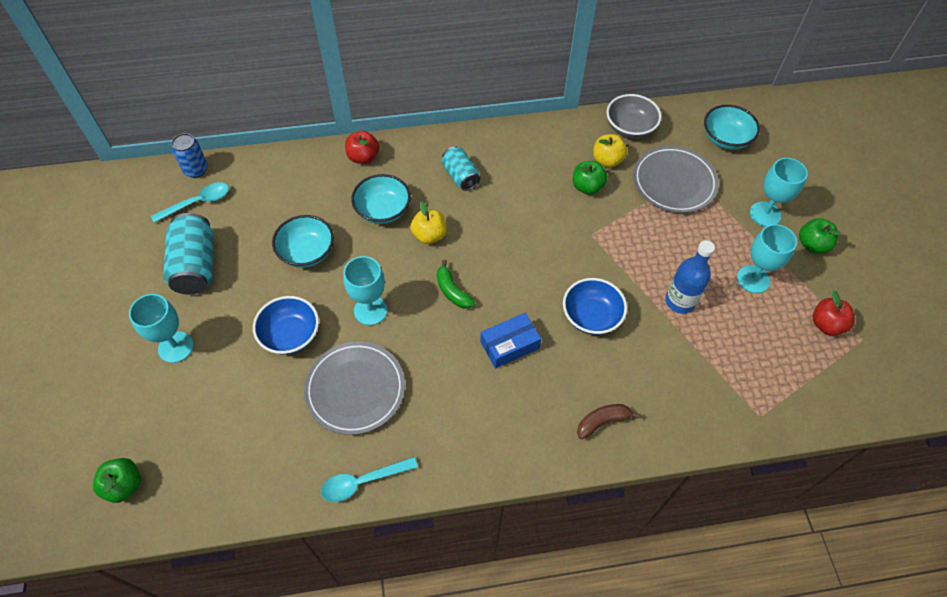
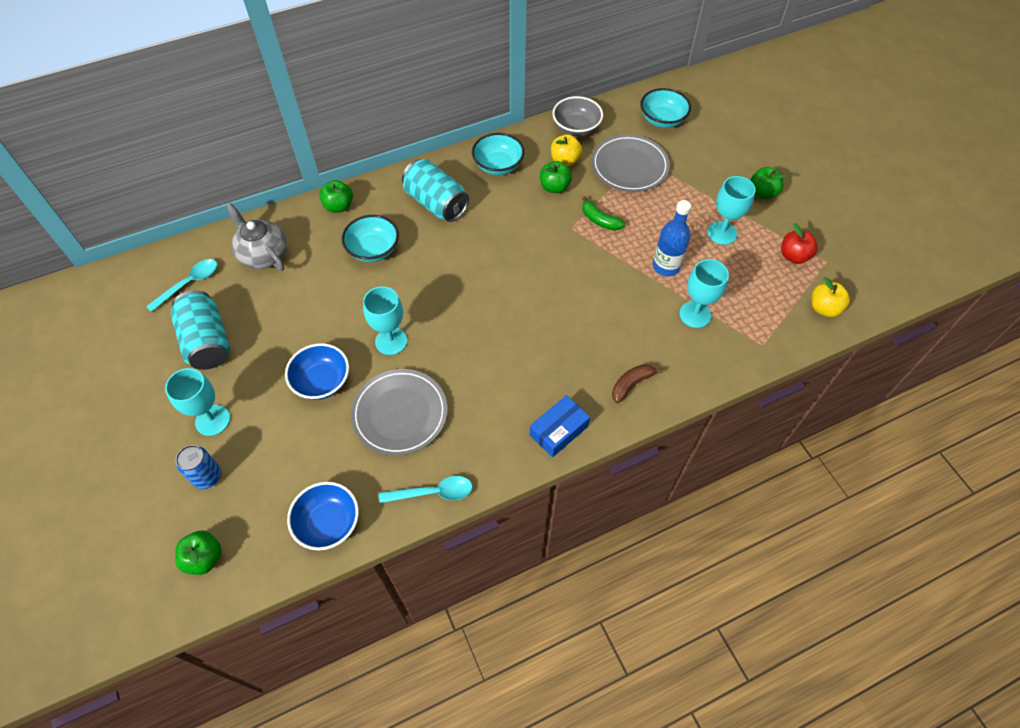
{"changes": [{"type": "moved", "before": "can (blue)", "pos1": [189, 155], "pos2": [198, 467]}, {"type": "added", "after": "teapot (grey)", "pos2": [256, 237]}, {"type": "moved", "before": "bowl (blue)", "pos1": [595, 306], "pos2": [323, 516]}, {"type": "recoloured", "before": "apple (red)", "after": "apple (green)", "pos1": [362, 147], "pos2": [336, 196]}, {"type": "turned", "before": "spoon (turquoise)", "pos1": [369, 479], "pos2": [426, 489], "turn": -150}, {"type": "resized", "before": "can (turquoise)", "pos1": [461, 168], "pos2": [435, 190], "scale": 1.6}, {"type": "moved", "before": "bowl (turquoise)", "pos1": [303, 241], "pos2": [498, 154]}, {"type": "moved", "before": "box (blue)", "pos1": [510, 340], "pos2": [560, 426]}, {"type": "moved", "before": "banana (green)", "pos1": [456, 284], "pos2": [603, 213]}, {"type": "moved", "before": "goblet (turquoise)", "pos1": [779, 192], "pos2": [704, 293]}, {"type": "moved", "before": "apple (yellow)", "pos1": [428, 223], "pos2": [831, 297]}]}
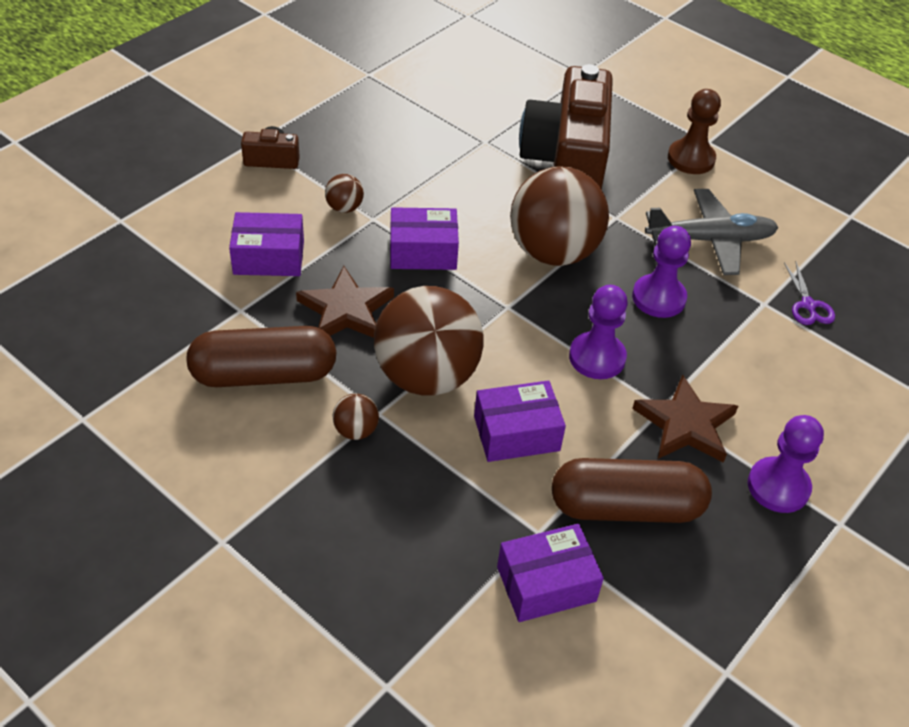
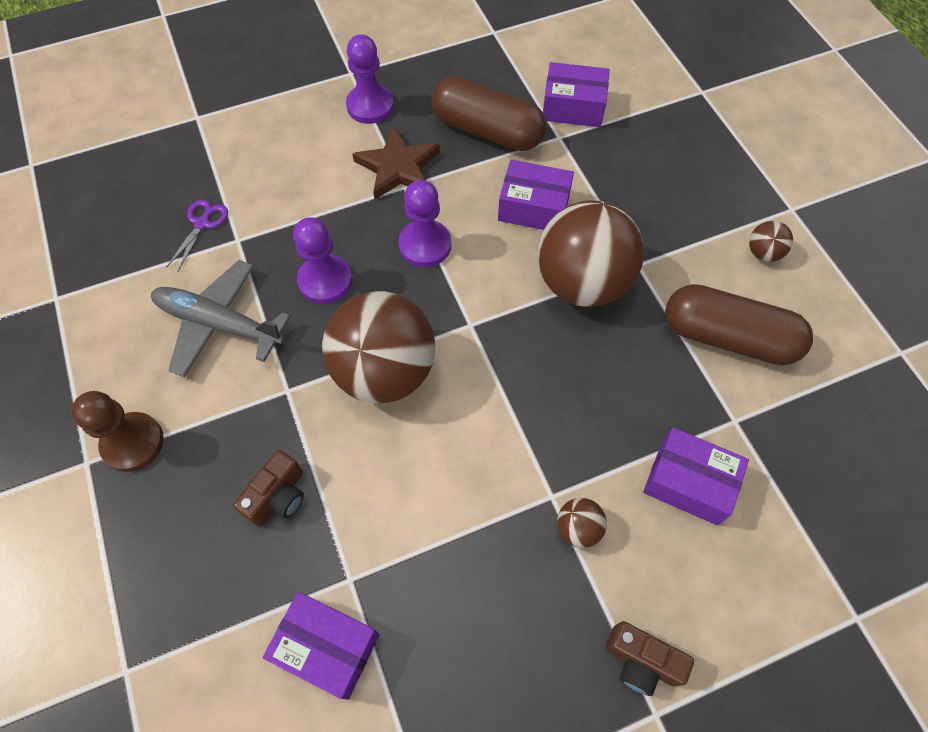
{"changes": [{"type": "resized", "before": "camera (brown)", "pos1": [566, 127], "pos2": [268, 488], "scale": 0.41}, {"type": "moved", "before": "box (purple)", "pos1": [424, 238], "pos2": [321, 646]}, {"type": "moved", "before": "ball (brown)", "pos1": [356, 417], "pos2": [771, 241]}, {"type": "removed", "before": "star (brown)", "pos1": [345, 302]}]}
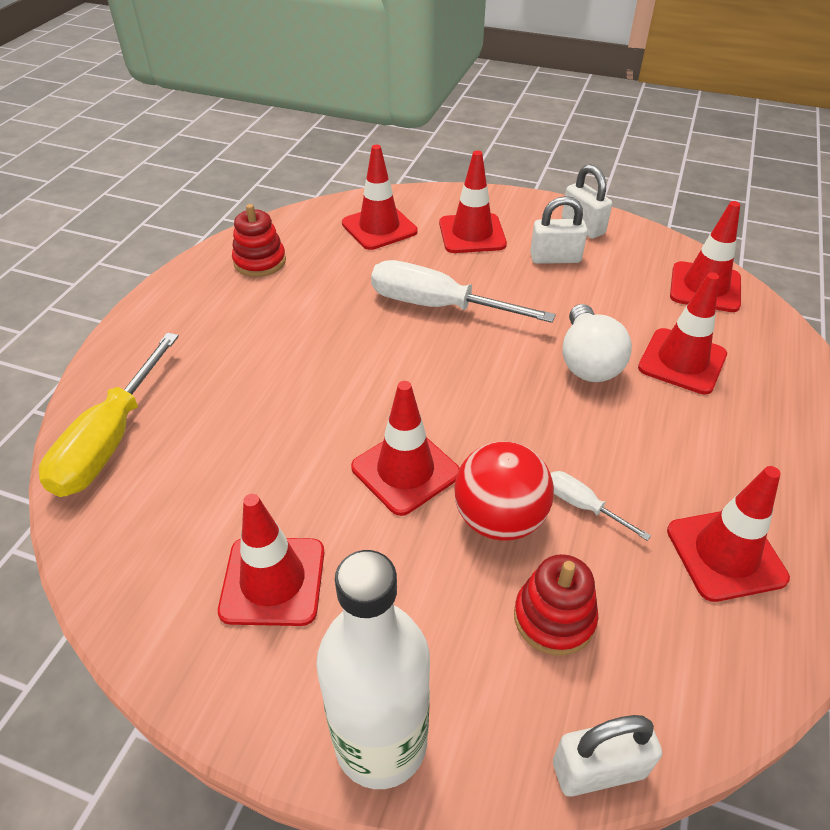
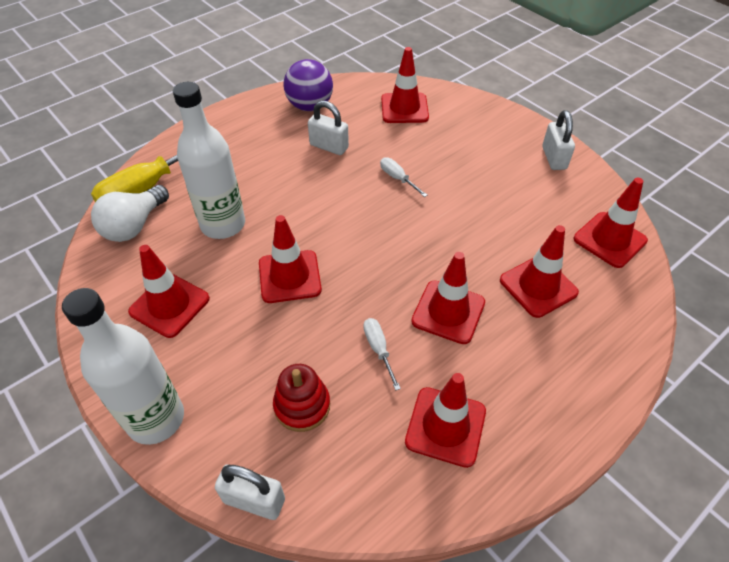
{"changes": [{"type": "moved", "before": "light bulb (white)", "pos1": [597, 343], "pos2": [130, 213]}, {"type": "added", "after": "bottle (white)", "pos2": [209, 160]}, {"type": "replaced", "before": "stacking toy (red)", "after": "ball (purple)", "pos1": [259, 240], "pos2": [308, 85]}, {"type": "moved", "before": "padlock (white)", "pos1": [559, 230], "pos2": [328, 128]}, {"type": "resized", "before": "screwdriver (white)", "pos1": [463, 291], "pos2": [403, 177], "scale": 0.47}, {"type": "moved", "before": "traffic cone (red)", "pos1": [473, 202], "pos2": [448, 298]}, {"type": "removed", "before": "ball (red)", "pos1": [504, 491]}]}
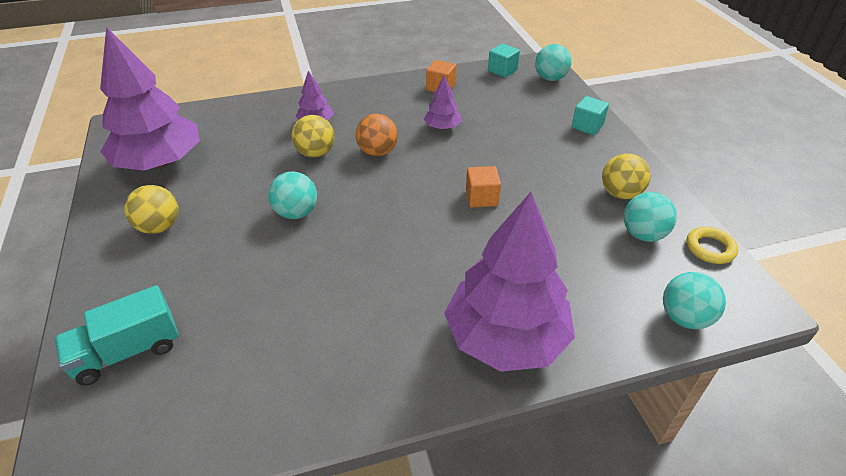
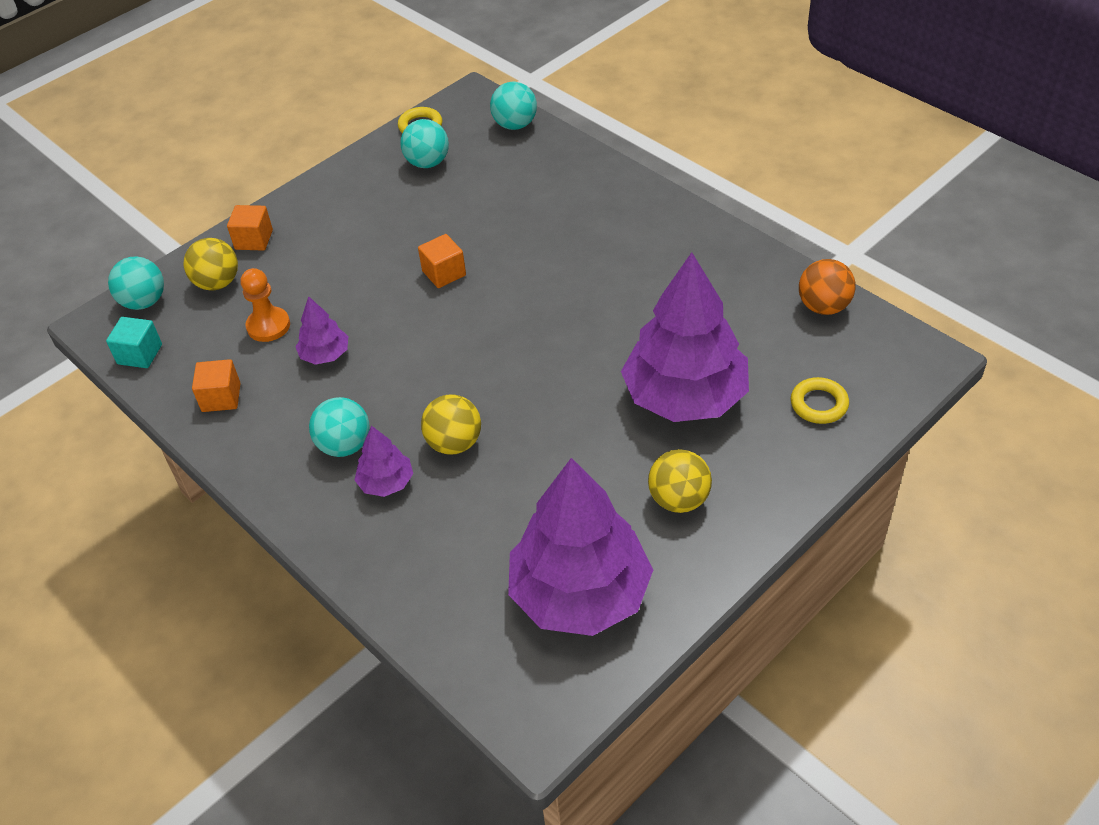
{"changes": [{"type": "moved", "before": "ball (yellow)", "pos1": [626, 176], "pos2": [211, 264]}, {"type": "recoloured", "before": "cube (turquoise)", "after": "cube (orange)", "pos1": [590, 115], "pos2": [250, 228]}, {"type": "added", "after": "pawn (orange)", "pos2": [265, 305]}, {"type": "moved", "before": "ball (turquoise)", "pos1": [292, 195], "pos2": [339, 427]}, {"type": "moved", "before": "tree (purple)", "pos1": [509, 282], "pos2": [685, 337]}, {"type": "replaced", "before": "truck (turquoise)", "after": "ring (yellow)", "pos1": [117, 335], "pos2": [820, 400]}, {"type": "moved", "before": "ball (orange)", "pos1": [377, 135], "pos2": [827, 287]}]}
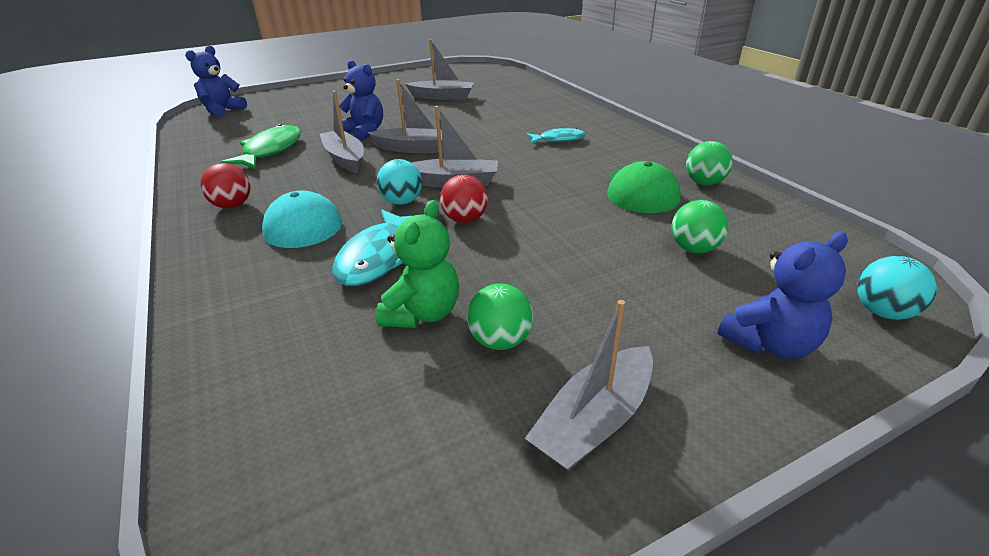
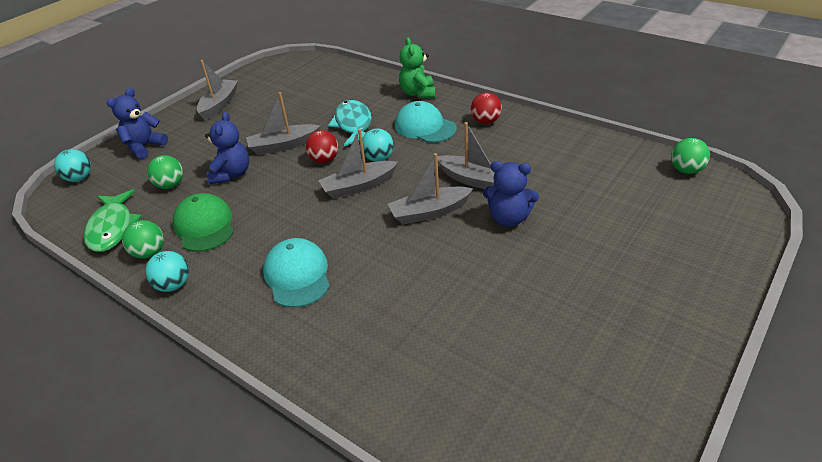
{"changes": [{"type": "moved", "before": "fish (green)", "pos1": [260, 146], "pos2": [113, 220]}, {"type": "added", "after": "ball (turquoise)", "pos2": [167, 271]}, {"type": "moved", "before": "teddy bear (blue)", "pos1": [216, 81], "pos2": [227, 148]}, {"type": "moved", "before": "boat (grey)", "pos1": [439, 69], "pos2": [283, 123]}, {"type": "replaced", "before": "fish (turquoise)", "after": "cap (turquoise)", "pos1": [555, 136], "pos2": [296, 273]}, {"type": "moved", "before": "teddy bear (green)", "pos1": [417, 264], "pos2": [417, 68]}, {"type": "moved", "before": "ball (green)", "pos1": [500, 316], "pos2": [690, 156]}]}
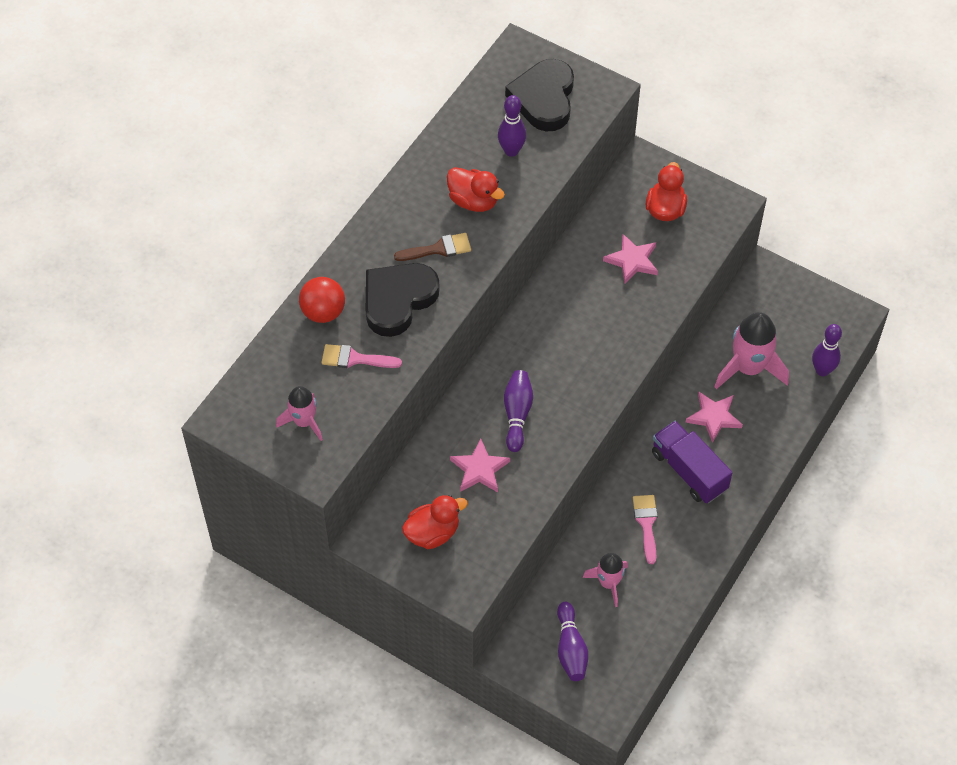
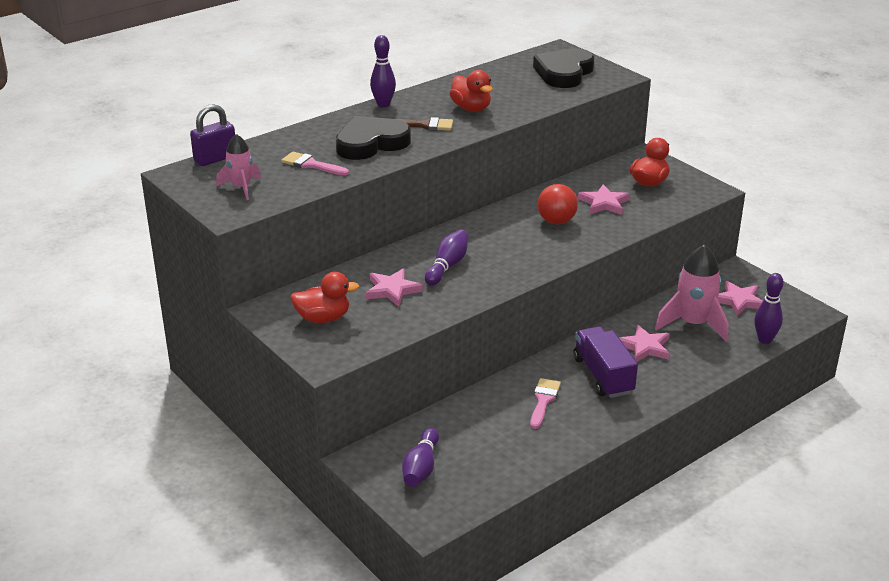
{"changes": [{"type": "added", "after": "padlock (purple)", "pos2": [212, 135]}, {"type": "moved", "before": "bowling pin (purple)", "pos1": [512, 126], "pos2": [383, 71]}, {"type": "moved", "before": "ball (red)", "pos1": [322, 300], "pos2": [557, 204]}, {"type": "added", "after": "star (pink)", "pos2": [740, 298]}, {"type": "removed", "before": "rocket (pink)", "pos1": [605, 580]}]}
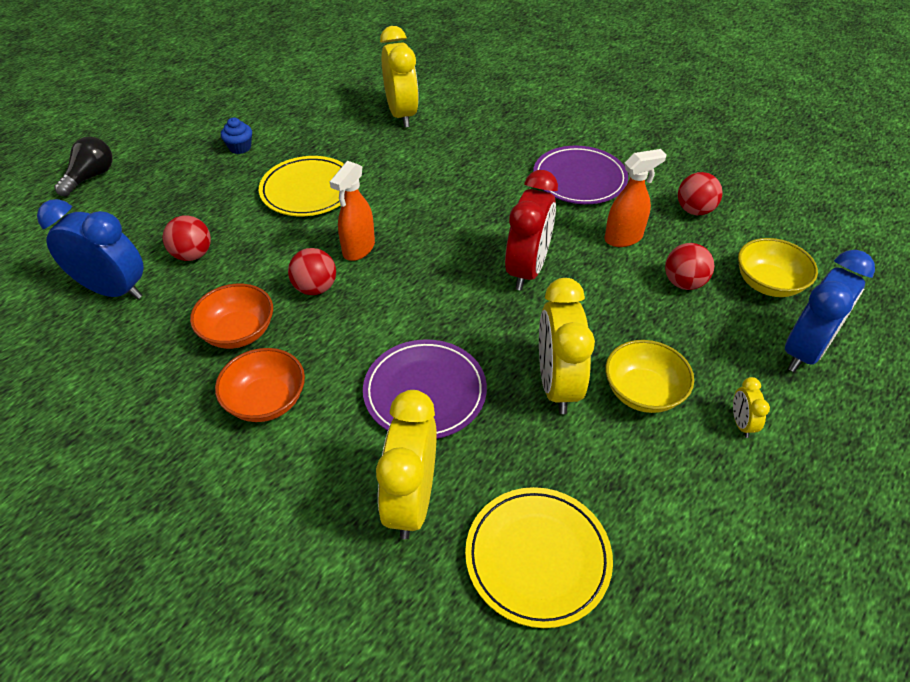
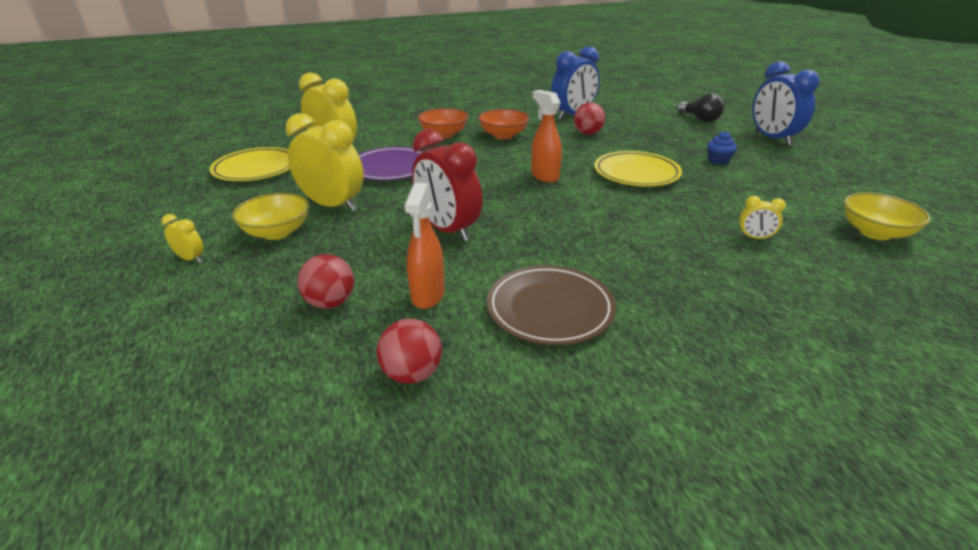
{"changes": [{"type": "recoloured", "before": "plate (purple)", "after": "plate (brown)", "pos1": [580, 175], "pos2": [551, 305]}, {"type": "resized", "before": "clock (yellow)", "pos1": [399, 77], "pos2": [762, 218], "scale": 0.45}, {"type": "moved", "before": "clock (blue)", "pos1": [830, 311], "pos2": [786, 103]}, {"type": "moved", "before": "bowl (yellow)", "pos1": [778, 267], "pos2": [887, 216]}, {"type": "removed", "before": "ball (red)", "pos1": [312, 271]}]}
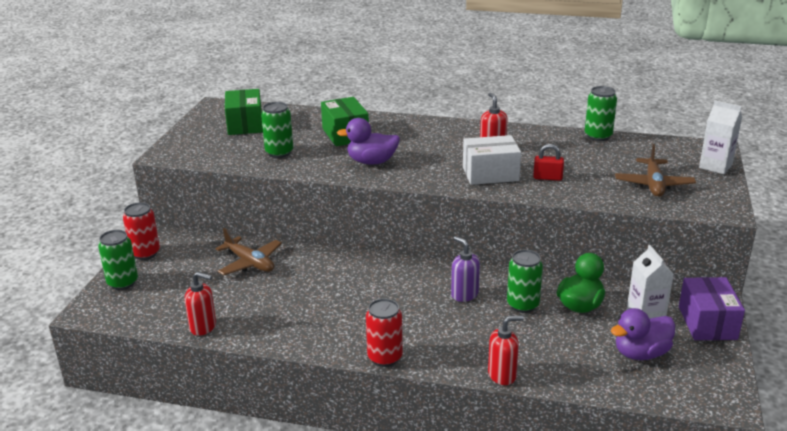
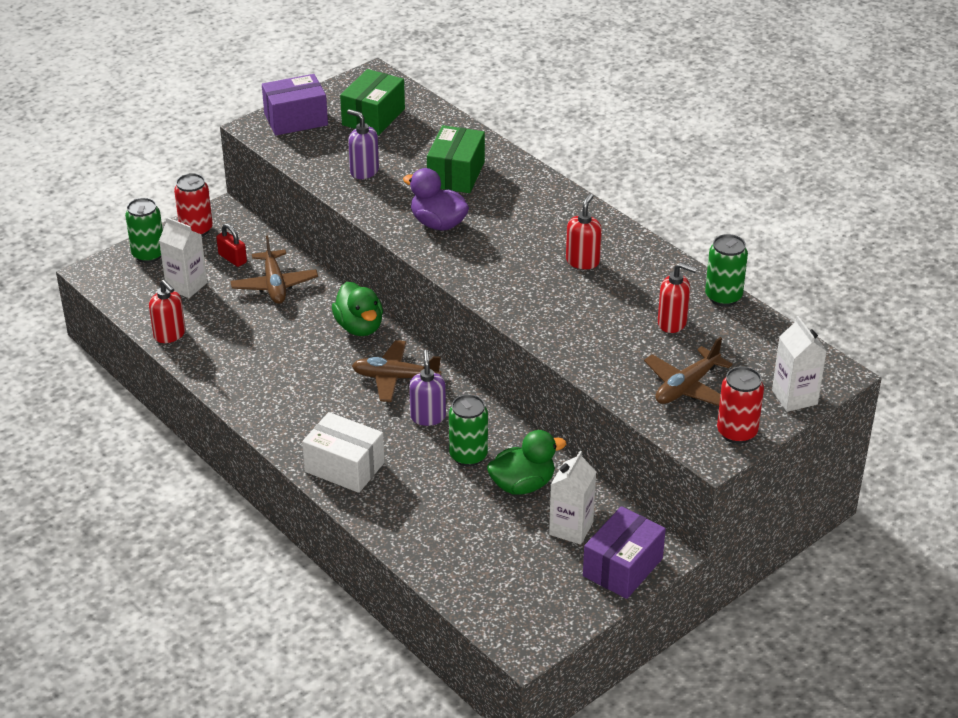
{"changes": [{"type": "added", "after": "carton (white)", "pos2": [183, 257]}, {"type": "moved", "before": "padlock (red)", "pos1": [548, 162], "pos2": [231, 245]}, {"type": "added", "after": "box (purple)", "pos2": [295, 104]}, {"type": "moved", "before": "box (white)", "pos1": [492, 160], "pos2": [343, 452]}, {"type": "added", "after": "duck (green)", "pos2": [357, 309]}, {"type": "replaced", "before": "can (green)", "after": "soap dispenser (purple)", "pos1": [277, 130], "pos2": [363, 144]}, {"type": "added", "after": "plane (brown)", "pos2": [396, 371]}, {"type": "moved", "before": "soap dispenser (red)", "pos1": [506, 350], "pos2": [677, 297]}, {"type": "moved", "before": "can (red)", "pos1": [384, 333], "pos2": [740, 405]}, {"type": "removed", "before": "duck (purple)", "pos1": [643, 334]}]}
